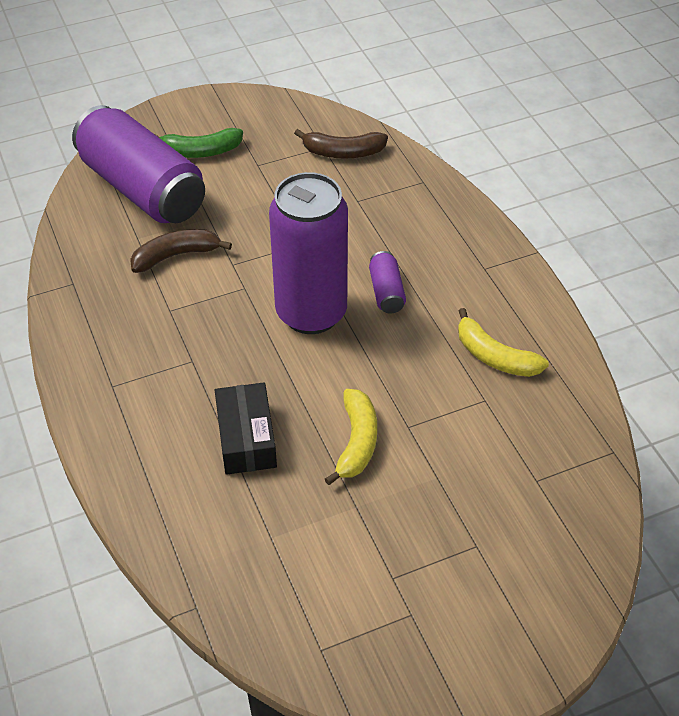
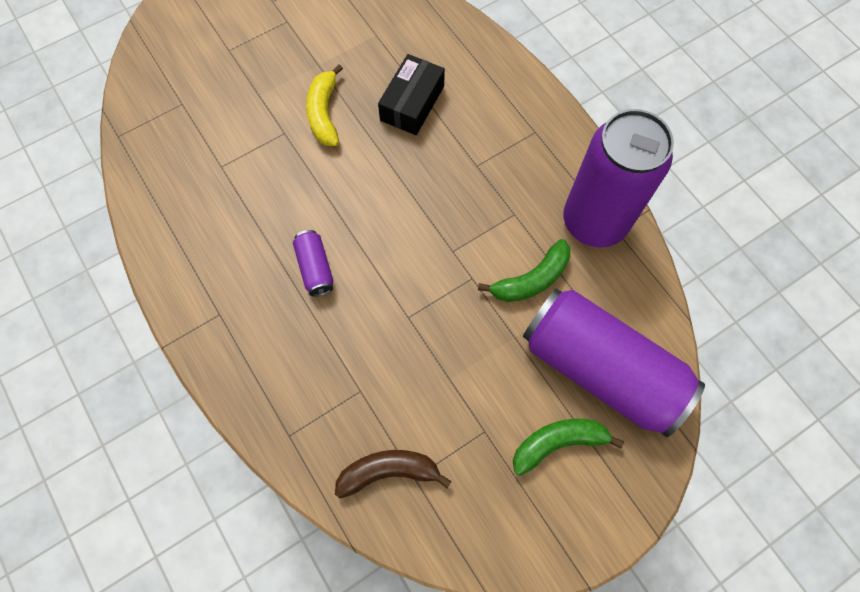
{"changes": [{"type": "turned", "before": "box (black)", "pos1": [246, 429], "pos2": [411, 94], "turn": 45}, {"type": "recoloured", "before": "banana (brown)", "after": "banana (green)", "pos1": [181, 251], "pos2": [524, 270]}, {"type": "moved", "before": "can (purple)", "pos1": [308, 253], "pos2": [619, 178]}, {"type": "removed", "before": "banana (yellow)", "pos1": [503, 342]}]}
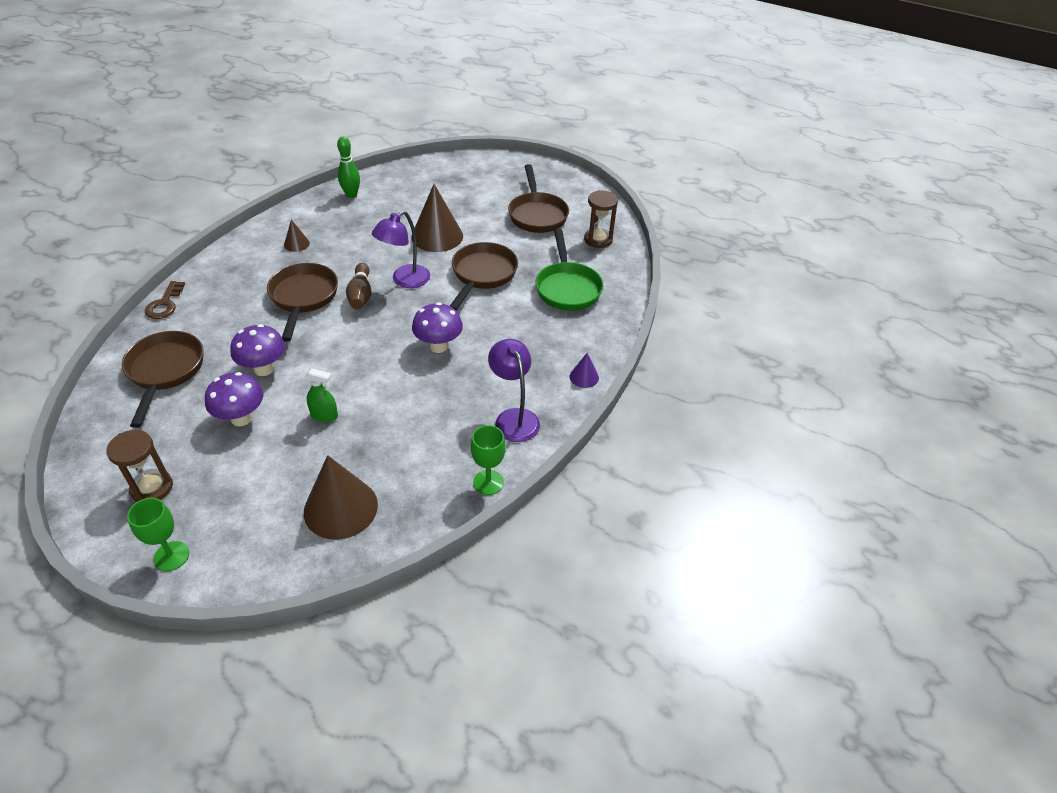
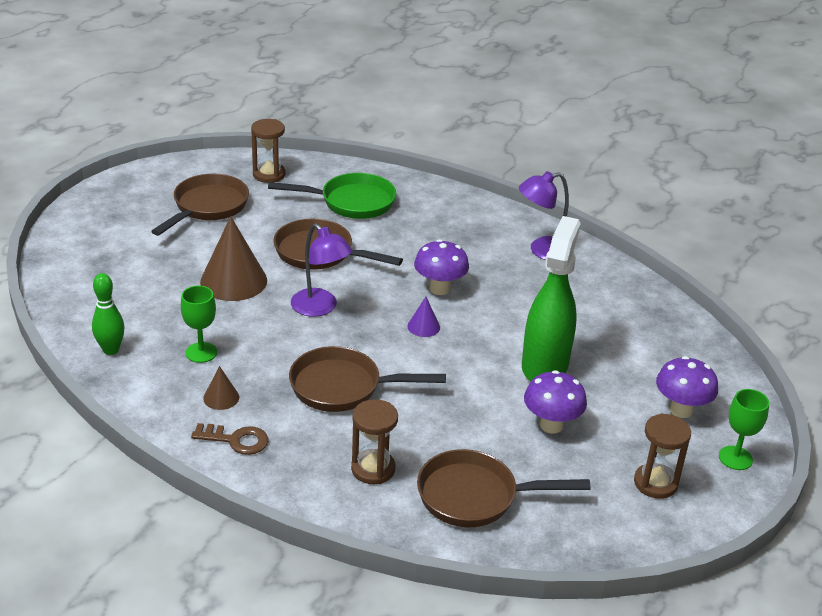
{"changes": [{"type": "turned", "before": "pan (brown)", "pos1": [538, 198], "pos2": [200, 205], "turn": -60}, {"type": "moved", "before": "goblet (green)", "pos1": [488, 460], "pos2": [199, 324]}, {"type": "moved", "before": "key (brown)", "pos1": [165, 300], "pos2": [229, 439]}, {"type": "added", "after": "hourglass (brown)", "pos2": [374, 441]}, {"type": "moved", "before": "cone (purple)", "pos1": [584, 370], "pos2": [424, 317]}, {"type": "resized", "before": "spray bottle (green)", "pos1": [321, 395], "pos2": [551, 298], "scale": 2.32}, {"type": "moved", "before": "mushroom (purple)", "pos1": [257, 350], "pos2": [687, 387]}, {"type": "removed", "before": "cone (brown)", "pos1": [341, 497]}, {"type": "removed", "before": "bowling pin (brown)", "pos1": [358, 286]}]}
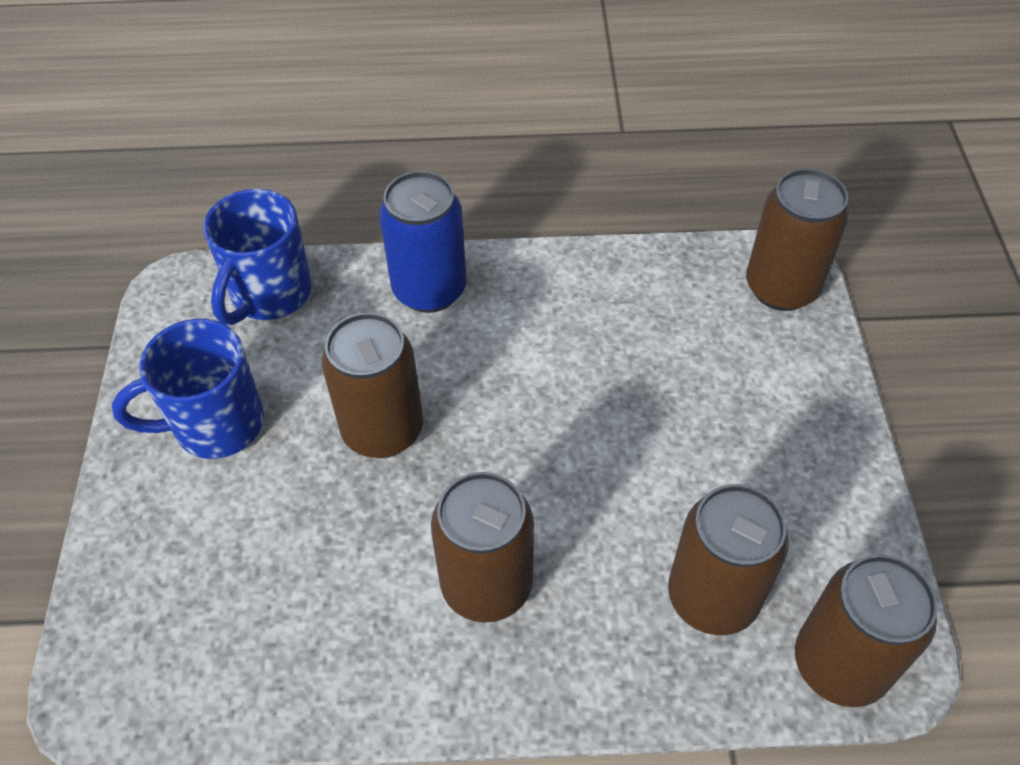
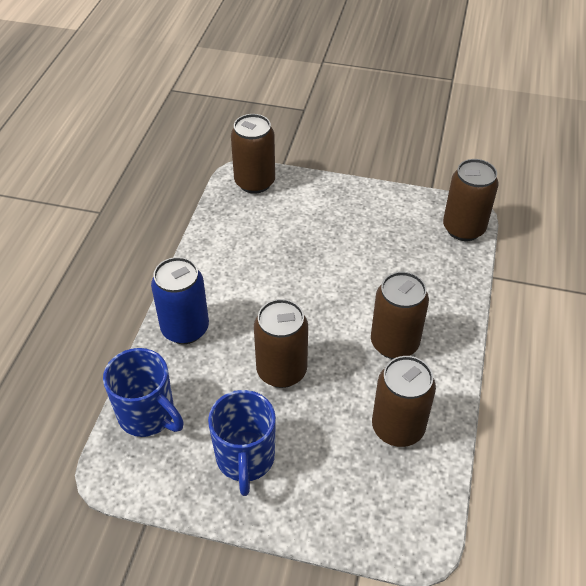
{"changes": [{"type": "moved", "before": "can (brown)", "pos1": [728, 559], "pos2": [404, 401]}]}
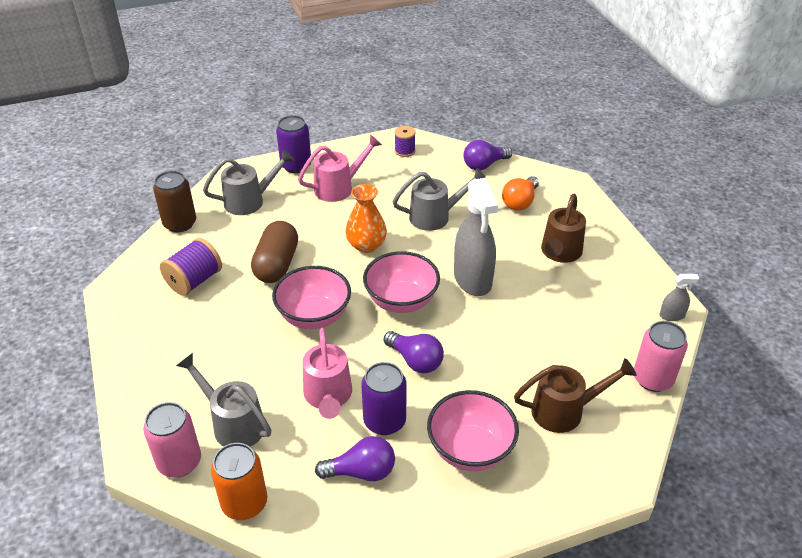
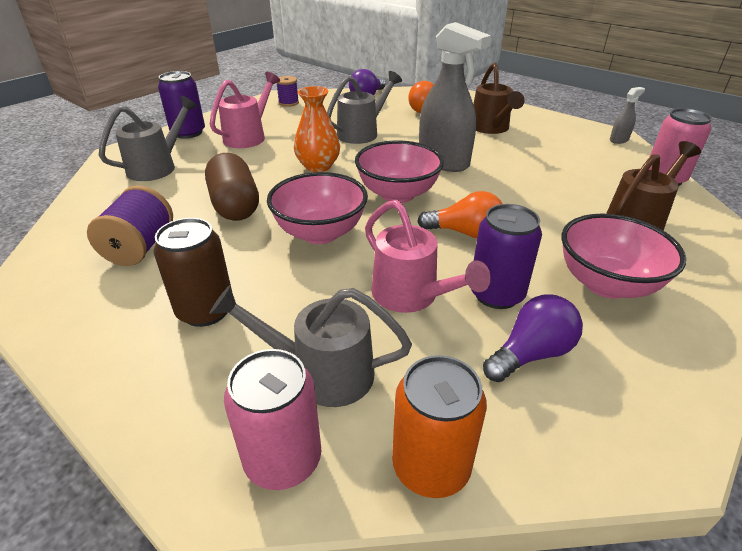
{"changes": [{"type": "moved", "before": "can (brown)", "pos1": [174, 201], "pos2": [193, 272]}, {"type": "recoloured", "before": "light bulb (purple)", "after": "light bulb (orange)", "pos1": [414, 352], "pos2": [459, 214]}]}
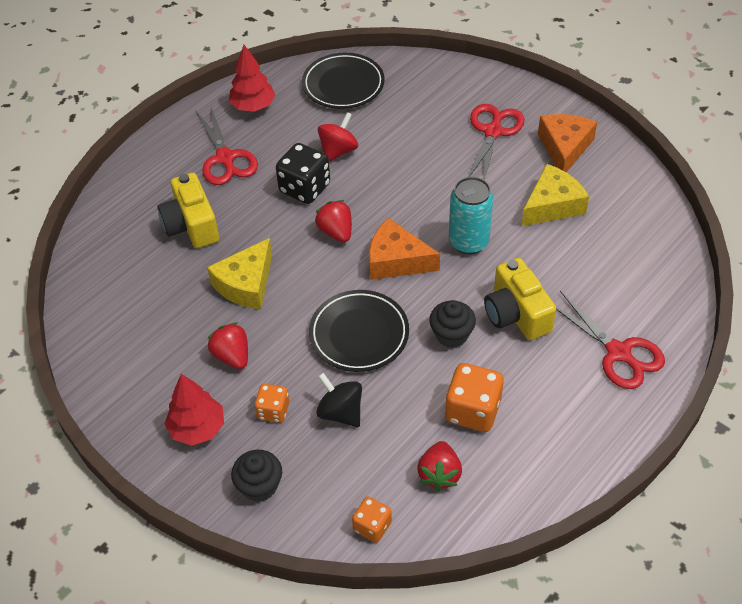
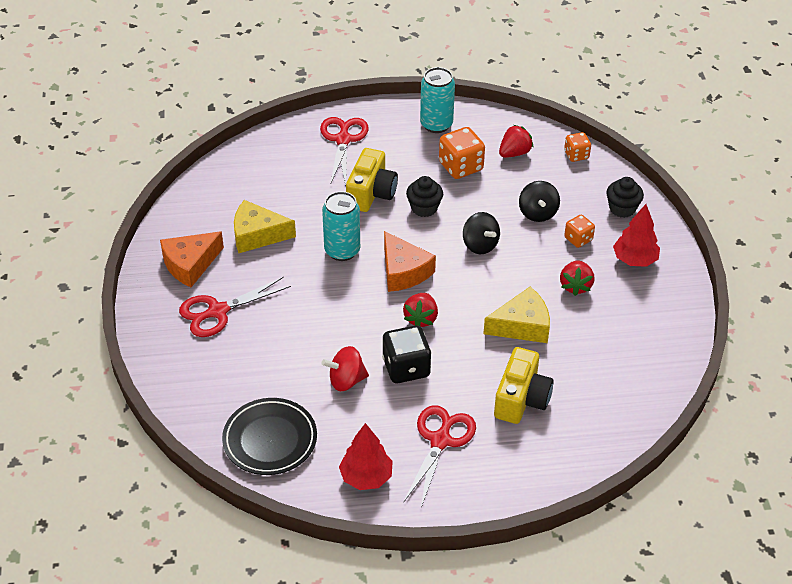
{"changes": [{"type": "added", "after": "can (turquoise)", "pos2": [437, 100]}, {"type": "replaced", "before": "plate (black)", "after": "spinning top (black)", "pos1": [359, 331], "pos2": [481, 233]}]}
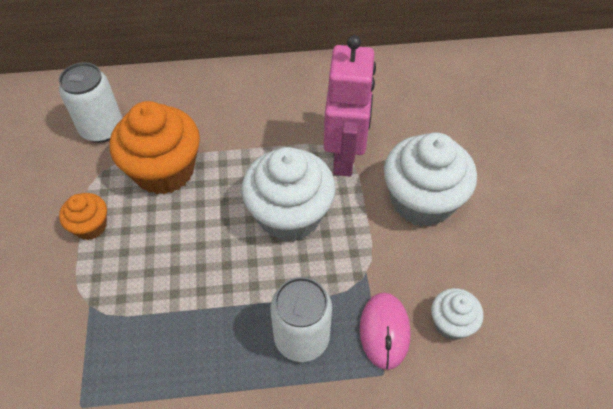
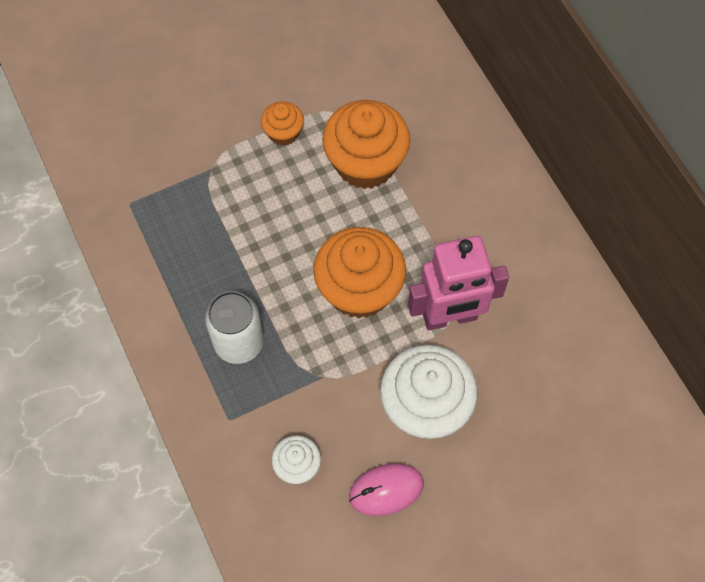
{"changes": [{"type": "recoloured", "before": "cupcake (white)", "after": "cupcake (orange)", "pos1": [288, 194], "pos2": [359, 273]}, {"type": "moved", "before": "mouse (pink)", "pos1": [385, 331], "pos2": [386, 489]}, {"type": "removed", "before": "can (white)", "pos1": [90, 102]}]}
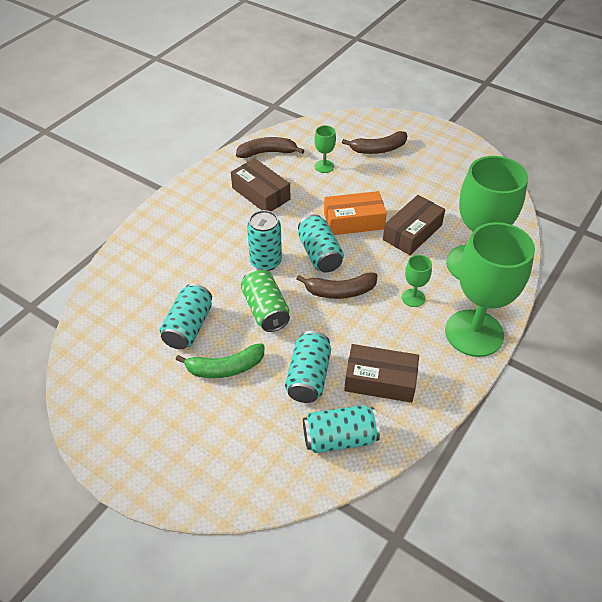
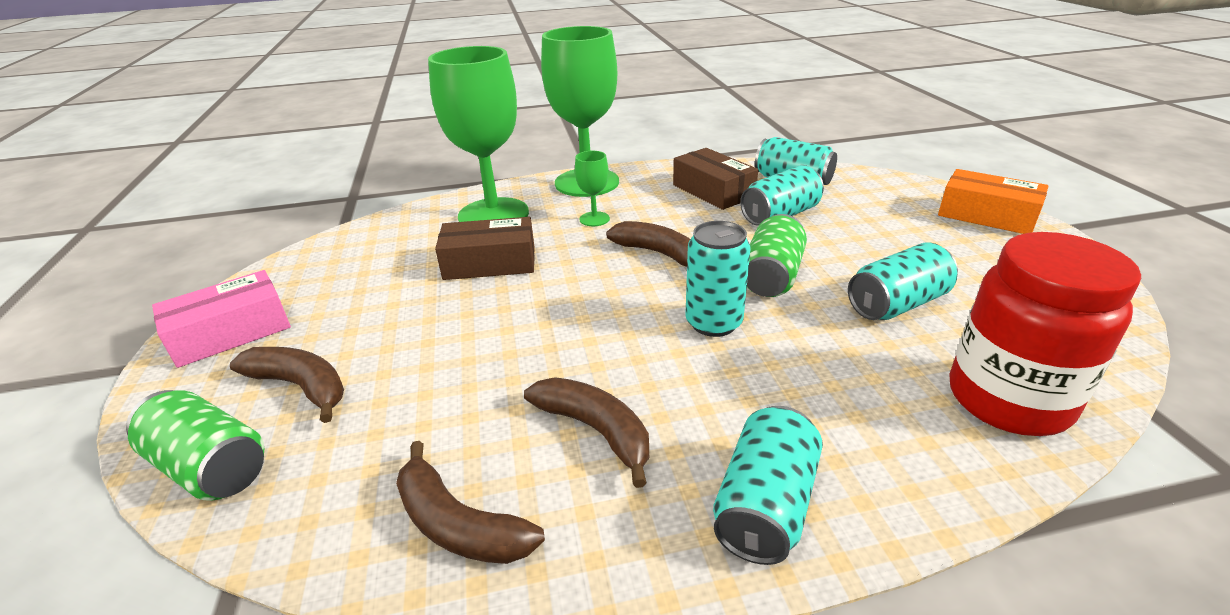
{"changes": [{"type": "added", "after": "can (green)", "pos2": [195, 445]}, {"type": "added", "after": "box (pink)", "pos2": [221, 319]}, {"type": "replaced", "before": "box (brown)", "after": "banana (brown)", "pos1": [260, 184], "pos2": [586, 432]}, {"type": "moved", "before": "can (turquoise)", "pos1": [321, 243], "pos2": [768, 485]}, {"type": "moved", "before": "box (orange)", "pos1": [355, 213], "pos2": [993, 201]}, {"type": "added", "after": "jar (red)", "pos2": [1045, 334]}, {"type": "removed", "before": "banana (green)", "pos1": [220, 360]}, {"type": "removed", "before": "goblet (green)", "pos1": [325, 149]}]}
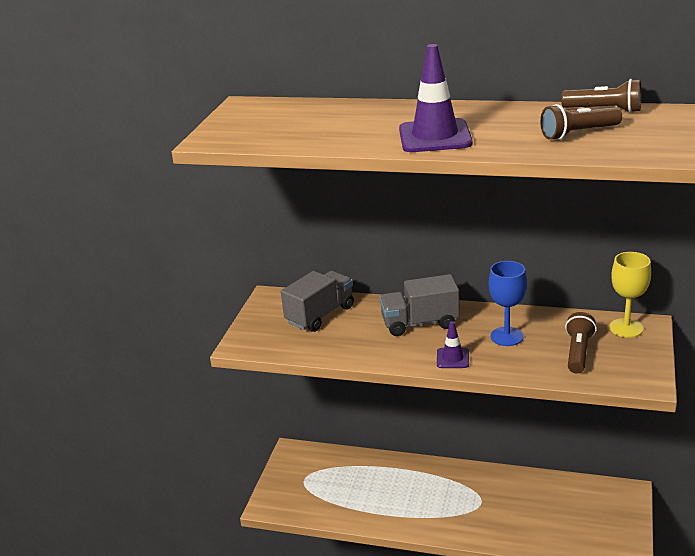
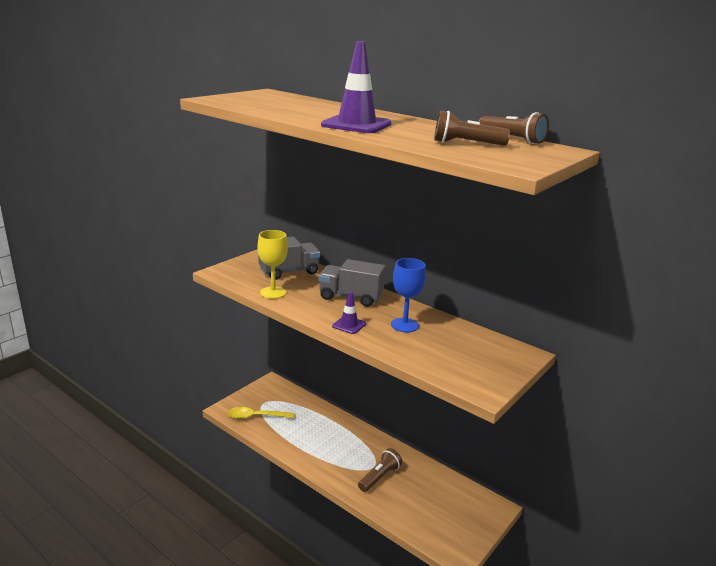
{"changes": [{"type": "added", "after": "spoon (yellow)", "pos2": [261, 413]}, {"type": "moved", "before": "goblet (yellow)", "pos1": [630, 295], "pos2": [273, 264]}, {"type": "moved", "before": "flashlight (brown)", "pos1": [581, 342], "pos2": [380, 470]}]}
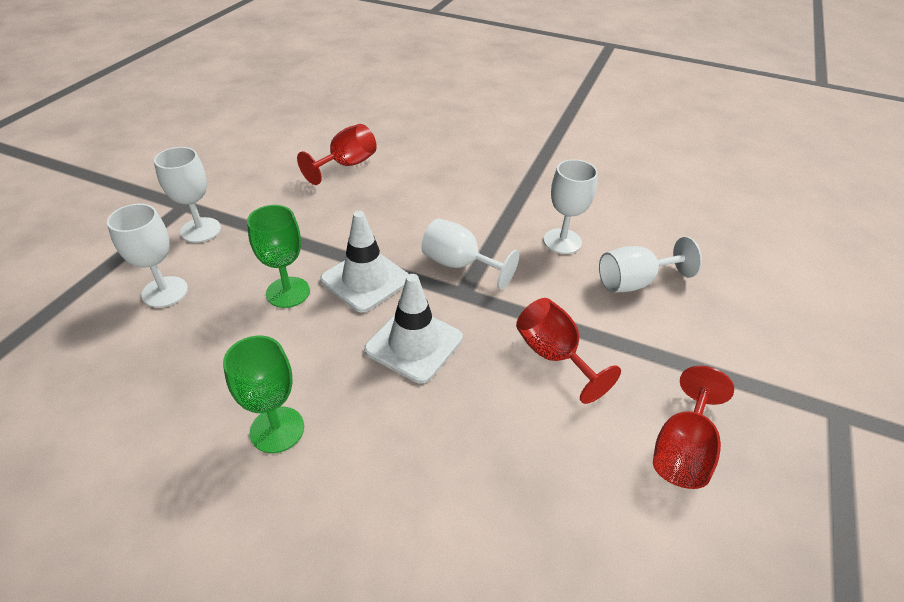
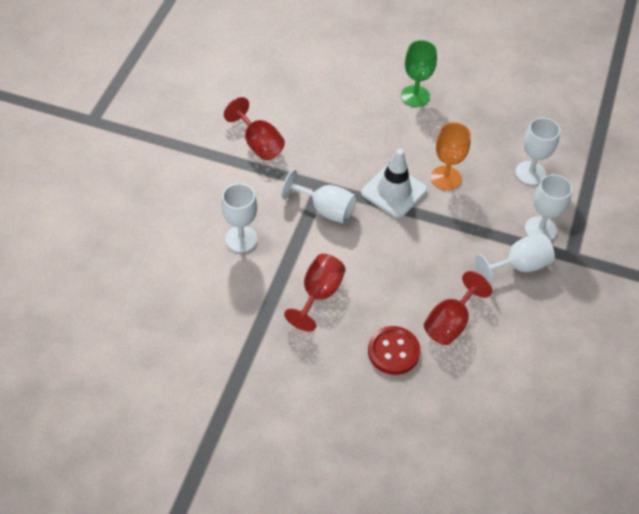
{"changes": [{"type": "moved", "before": "goblet (red)", "pos1": [693, 427], "pos2": [314, 293]}, {"type": "added", "after": "button (red)", "pos2": [394, 350]}, {"type": "recoloured", "before": "goblet (green)", "after": "goblet (orange)", "pos1": [278, 256], "pos2": [451, 156]}, {"type": "moved", "before": "goblet (white)", "pos1": [650, 265], "pos2": [515, 259]}, {"type": "removed", "before": "traffic cone (white)", "pos1": [413, 329]}]}
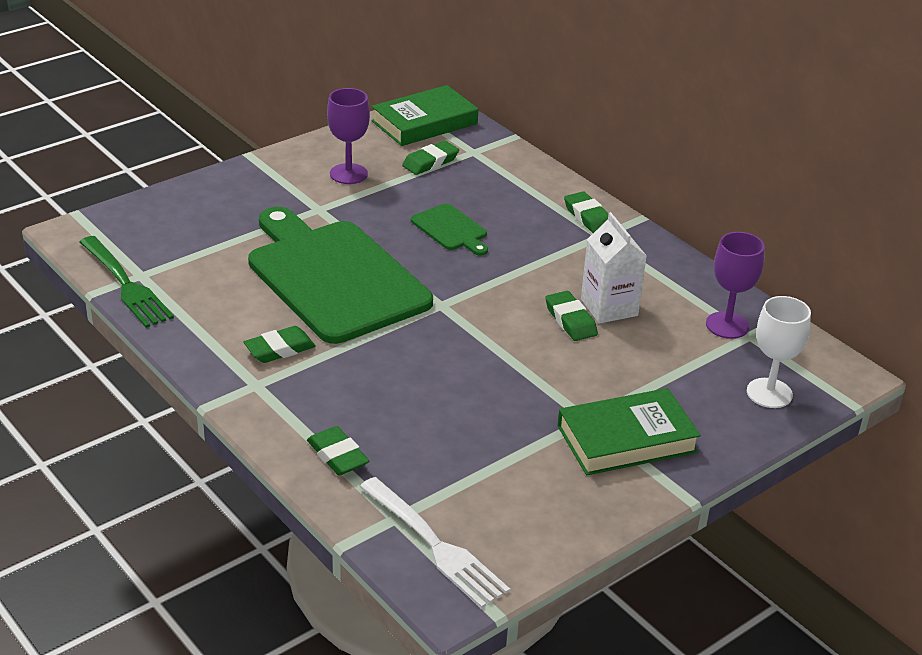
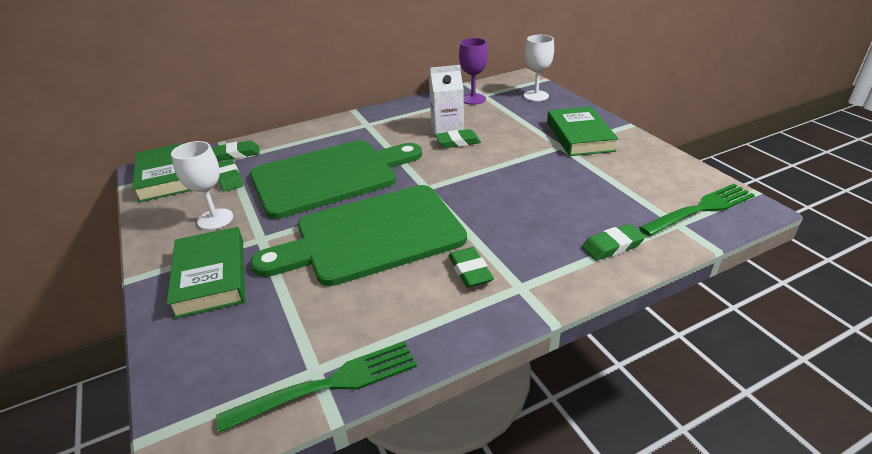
{"changes": [{"type": "added", "after": "book (green)", "pos2": [206, 273]}, {"type": "recoloured", "before": "goblet (purple)", "after": "goblet (white)", "pos1": [348, 136], "pos2": [202, 185]}, {"type": "moved", "before": "eraser (green)", "pos1": [586, 212], "pos2": [236, 150]}, {"type": "resized", "before": "cutting board (green)", "pos1": [449, 229], "pos2": [336, 179], "scale": 2.36}, {"type": "recoloured", "before": "fork (white)", "after": "fork (green)", "pos1": [435, 543], "pos2": [697, 210]}]}
